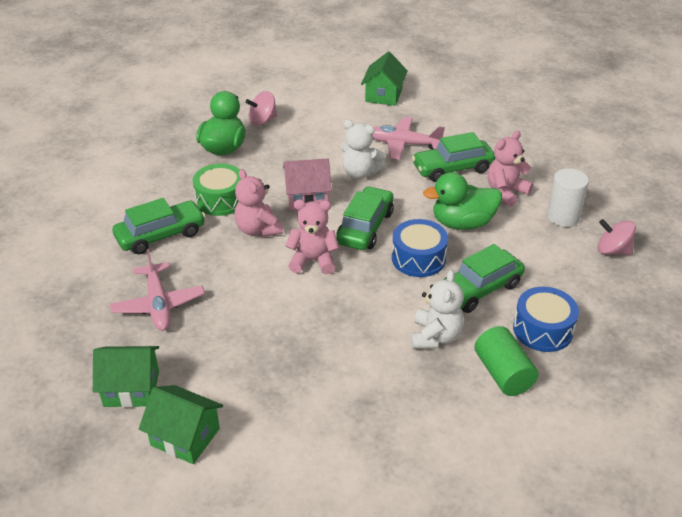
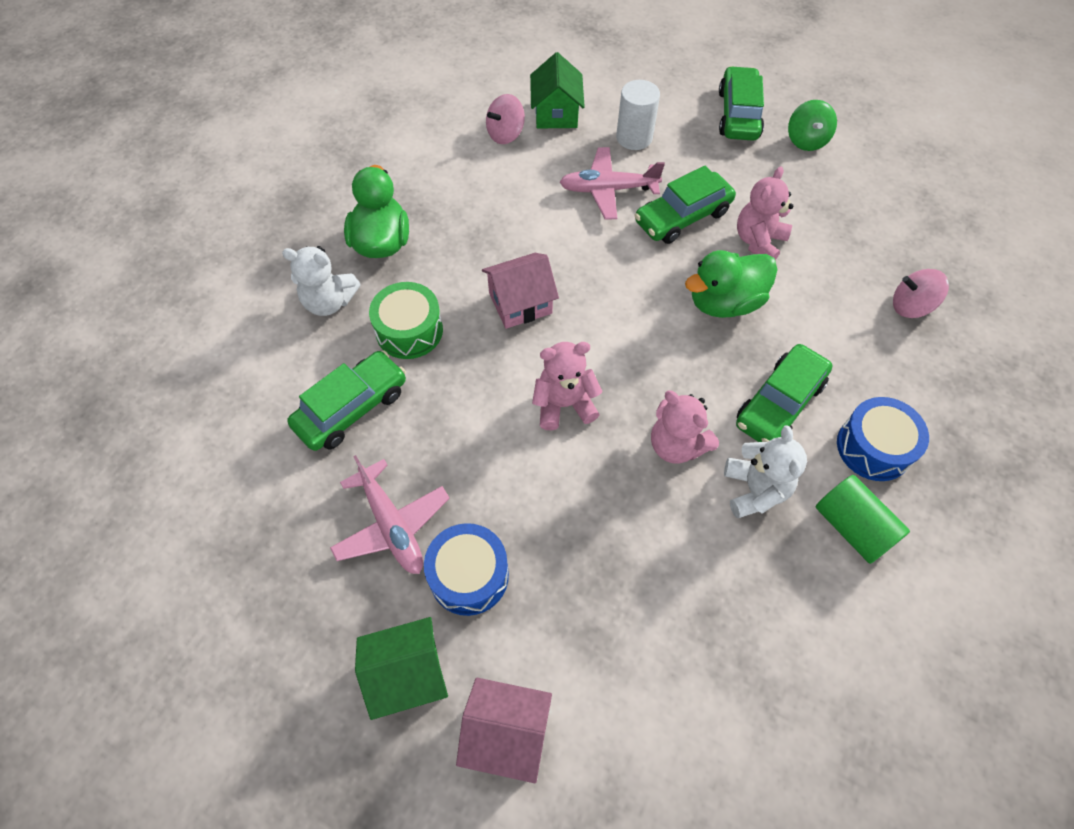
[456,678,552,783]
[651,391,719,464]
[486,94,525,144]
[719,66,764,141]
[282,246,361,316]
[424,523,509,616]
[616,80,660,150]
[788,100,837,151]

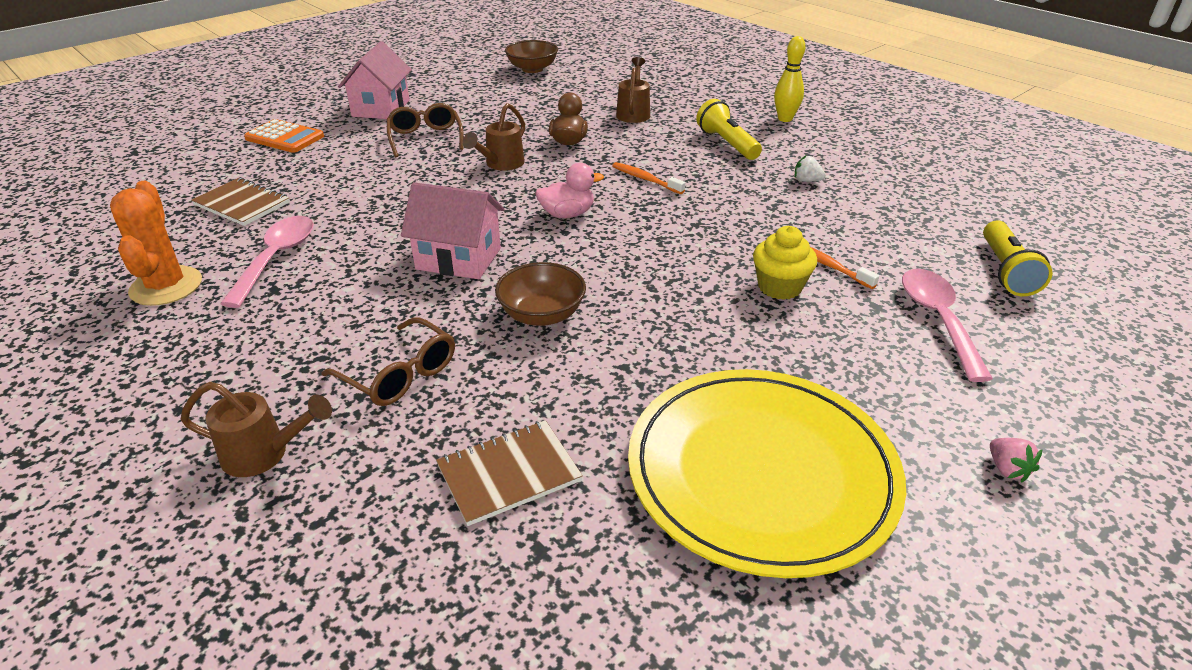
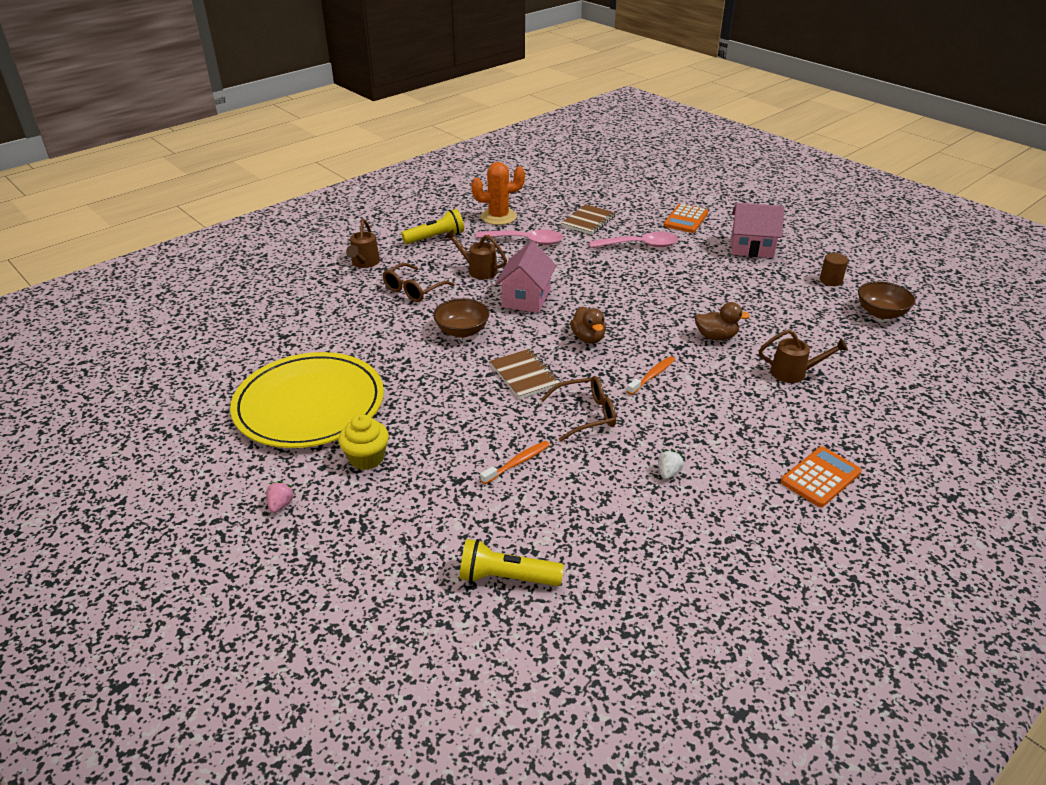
[541,376,616,441]
[490,349,561,399]
[445,230,507,279]
[570,306,606,344]
[401,209,464,244]
[339,414,389,470]
[781,447,862,507]
[589,232,678,248]
[266,481,295,513]
[820,253,848,286]

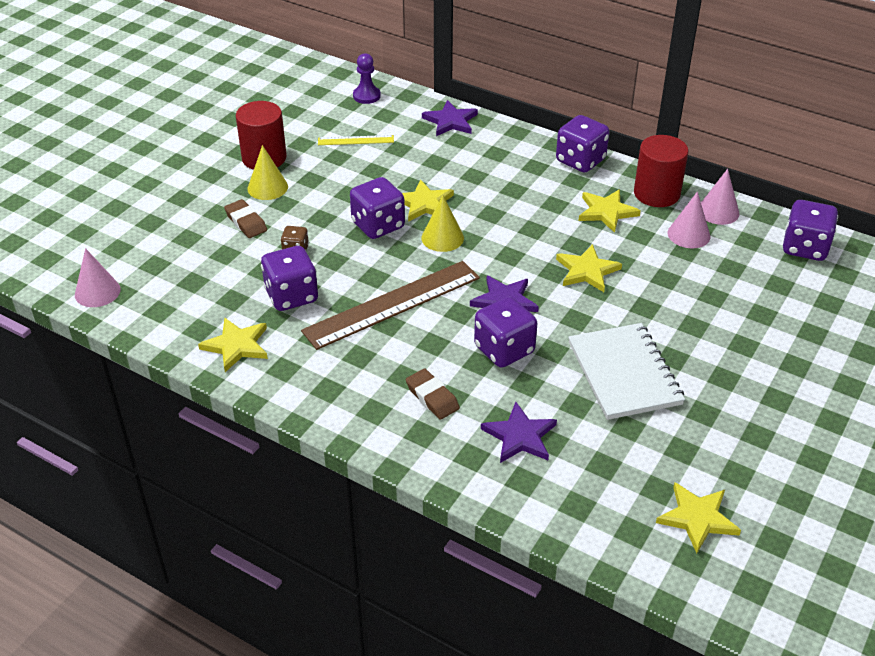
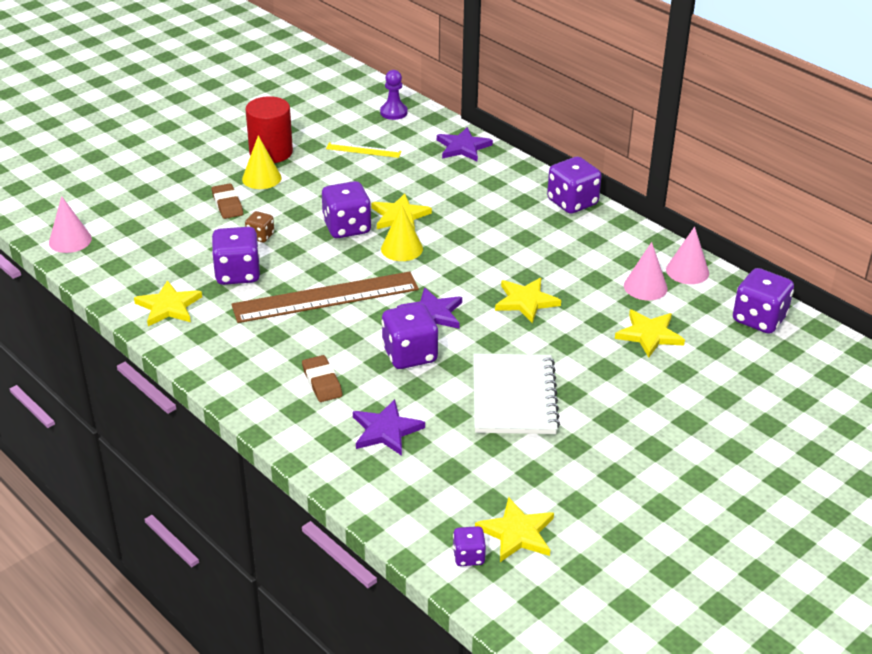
[615,310,685,358]
[634,135,688,207] (first image)
[453,526,486,566]

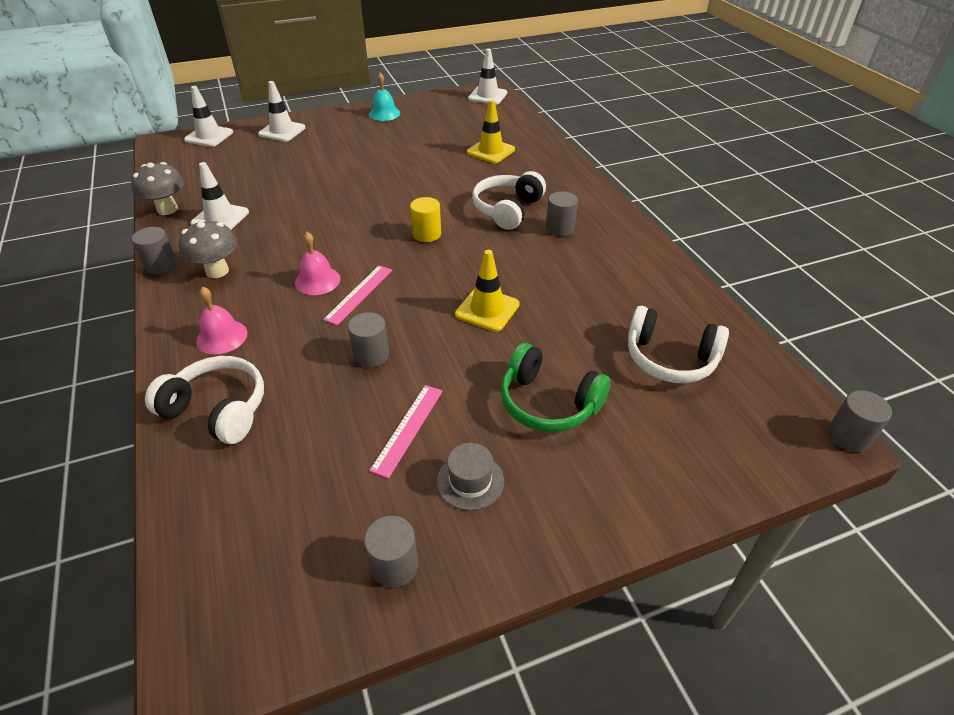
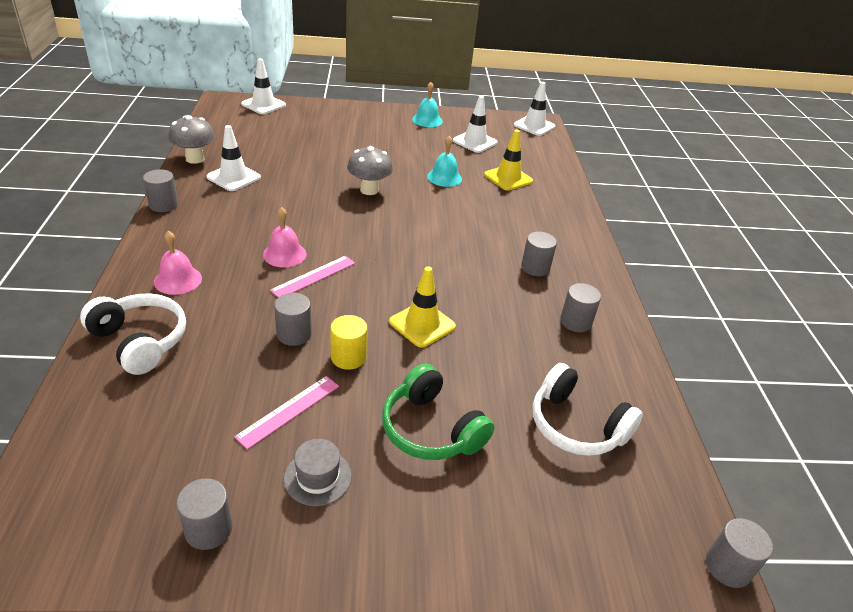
[347,146,393,195]
[453,95,498,153]
[330,315,367,370]
[472,171,546,230] (first image)
[427,136,462,187]
[560,283,601,332]

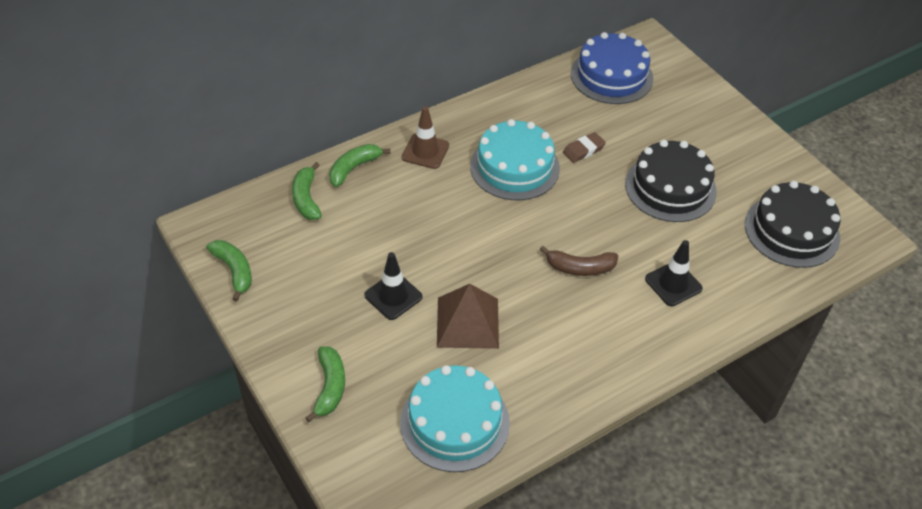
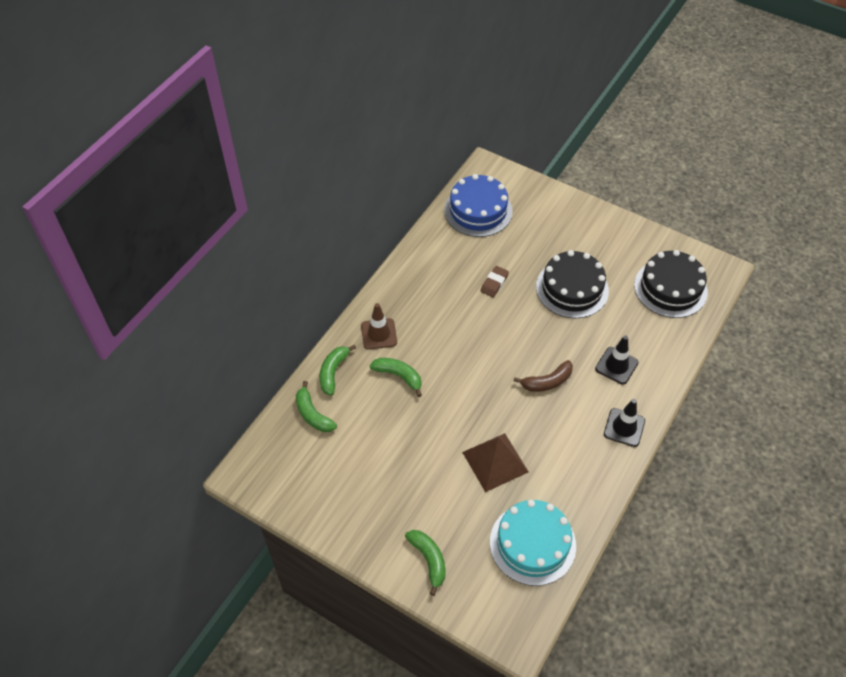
[369,358,422,397]
[604,399,645,447]
[470,119,560,200] (first image)

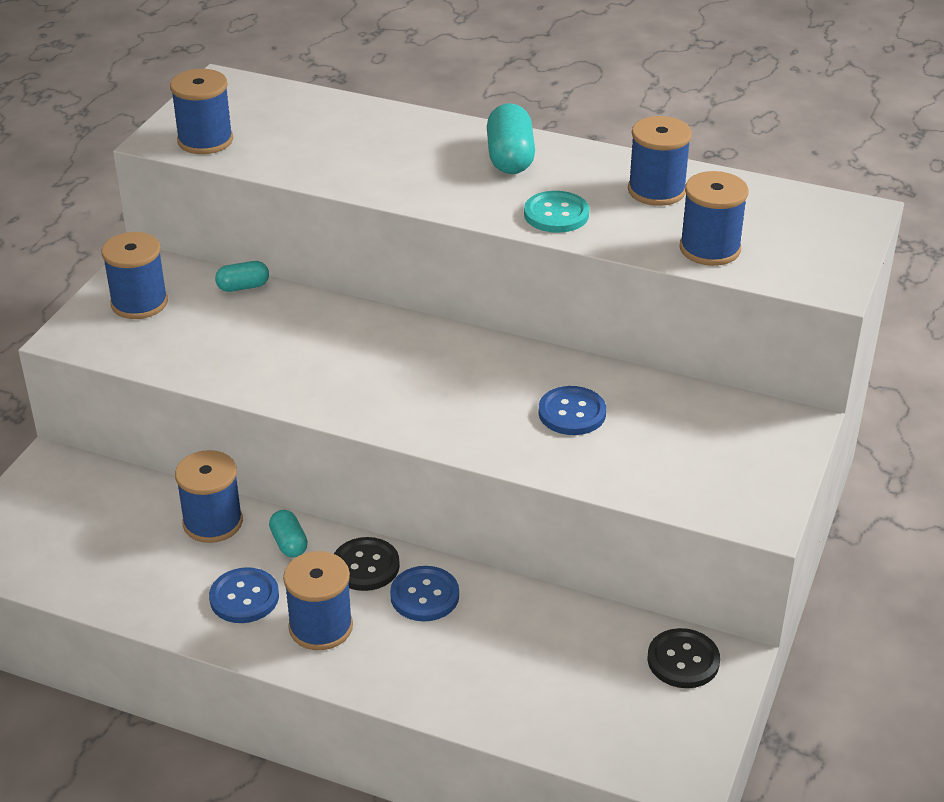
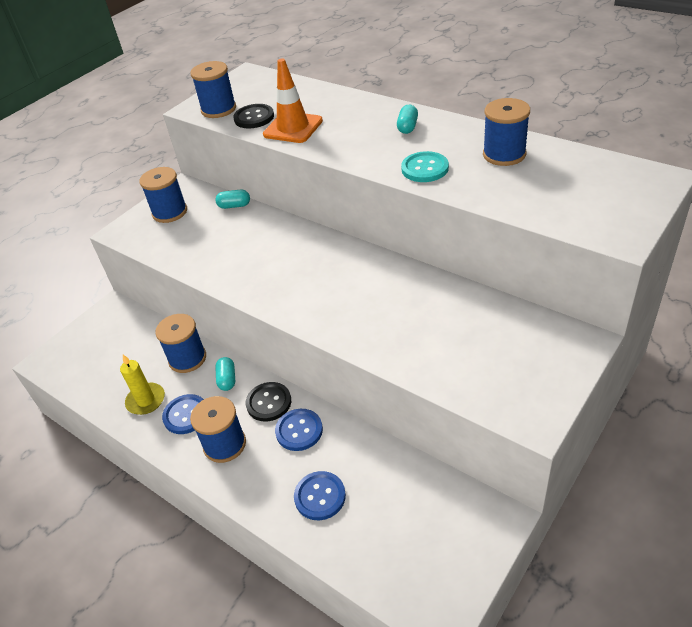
[397,105,418,134]
[294,471,346,520]
[233,104,274,128]
[680,171,748,266] (first image)
[120,355,165,415]
[263,58,323,143]

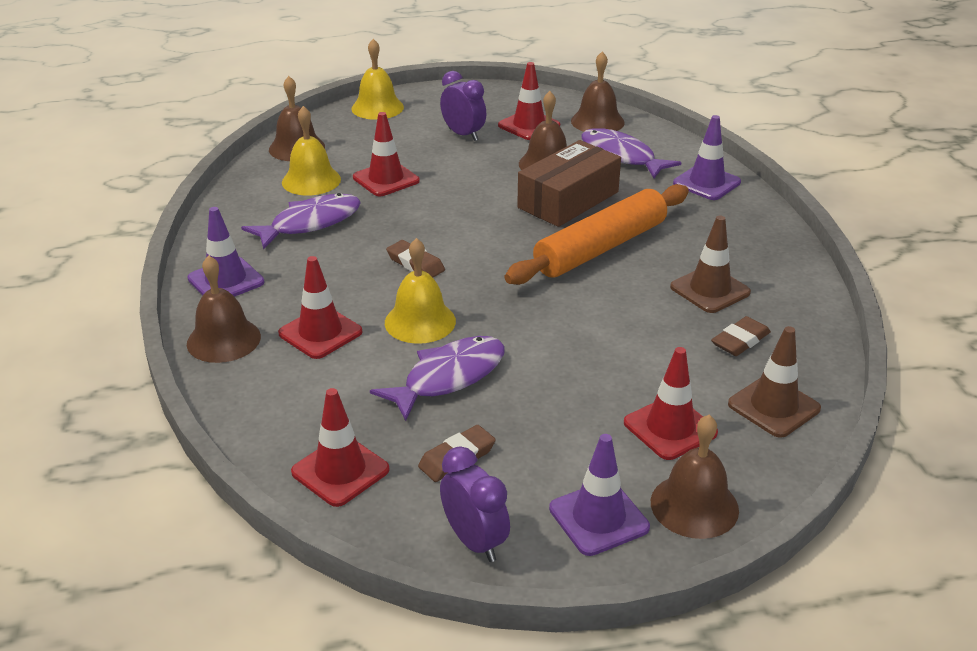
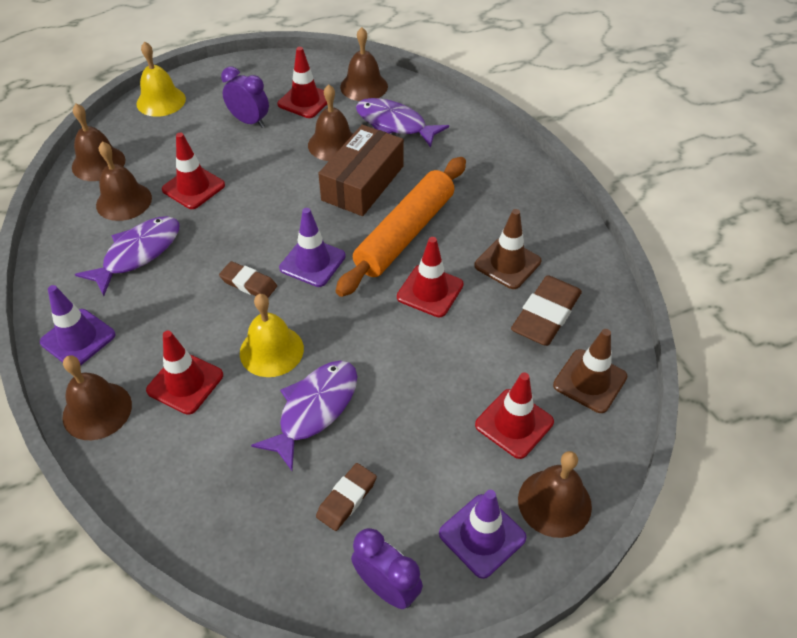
[96,141,152,221]
[397,237,464,317]
[279,208,346,287]
[511,275,582,346]

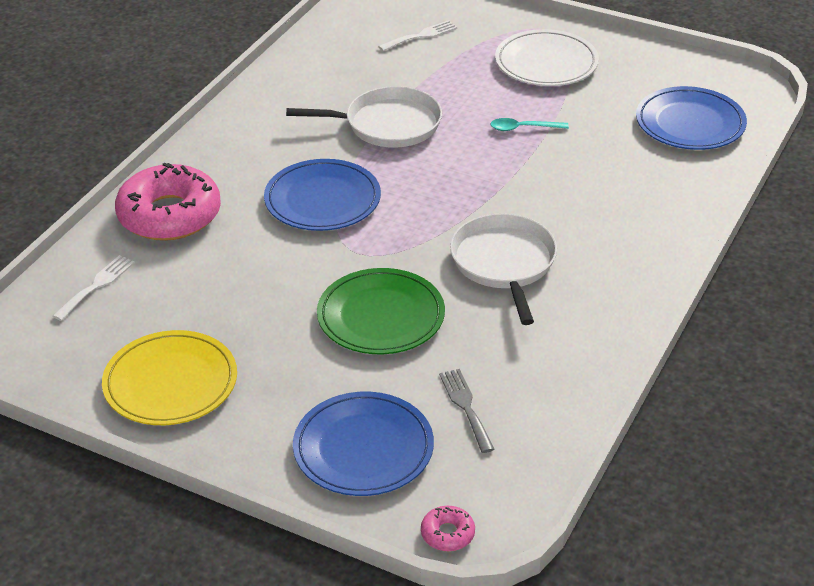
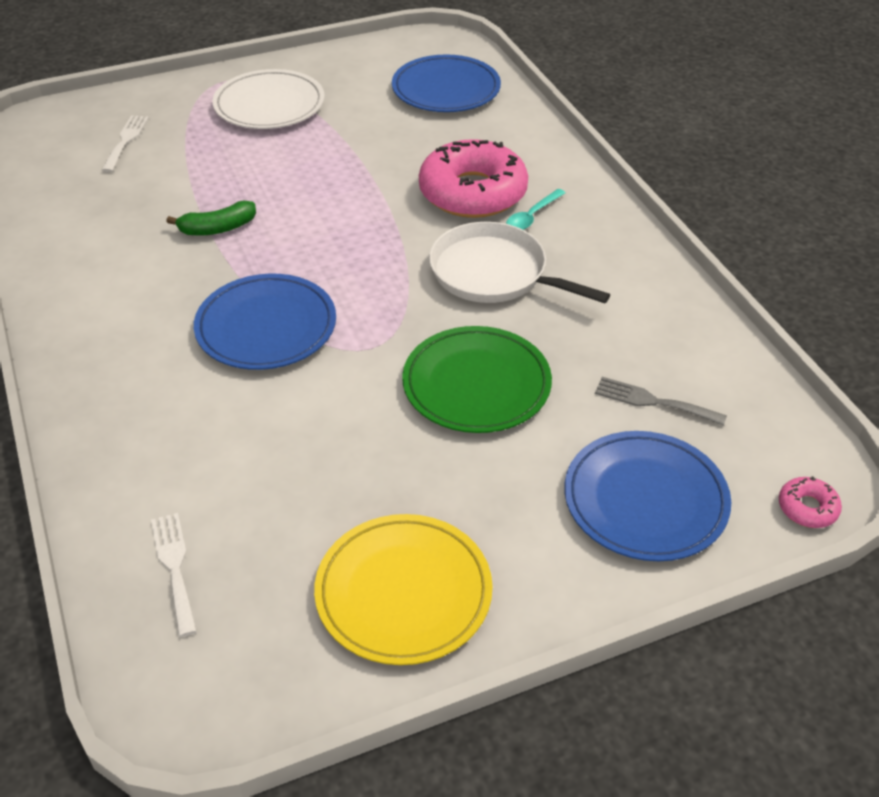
[419,139,528,218]
[166,201,256,236]
[506,189,566,230]

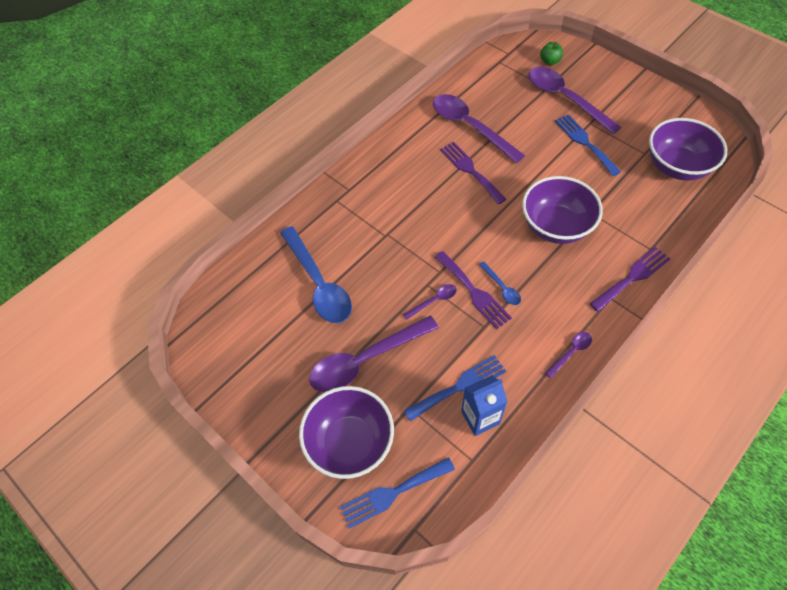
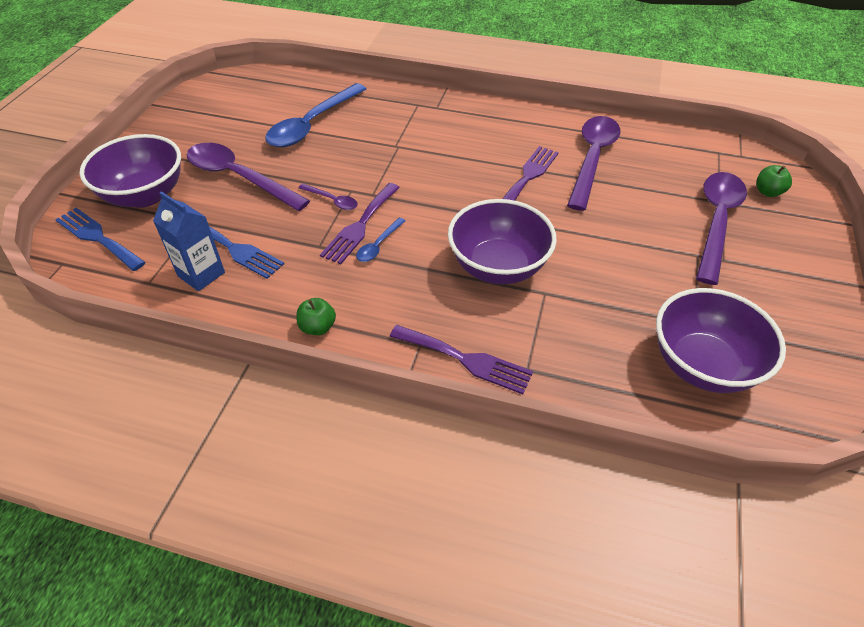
[296,298,336,335]
[555,114,621,176] (first image)

